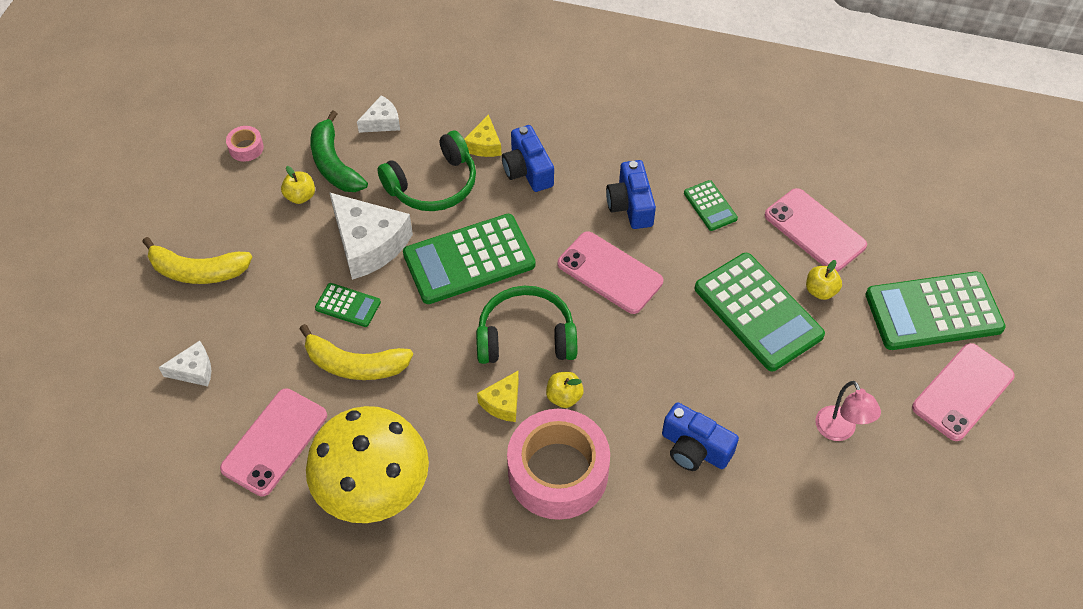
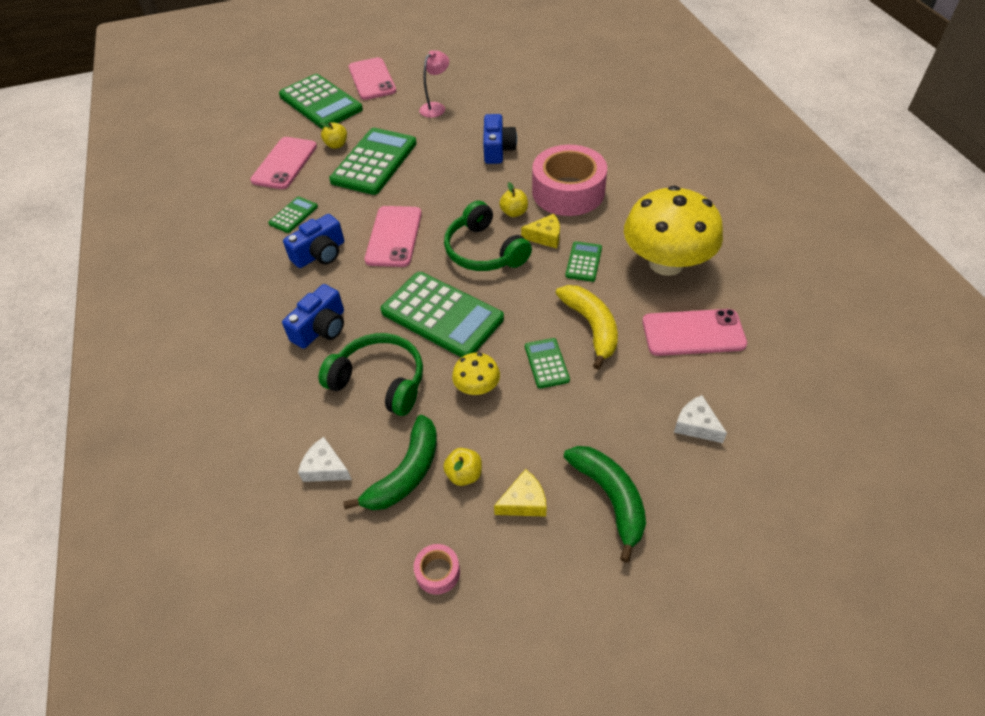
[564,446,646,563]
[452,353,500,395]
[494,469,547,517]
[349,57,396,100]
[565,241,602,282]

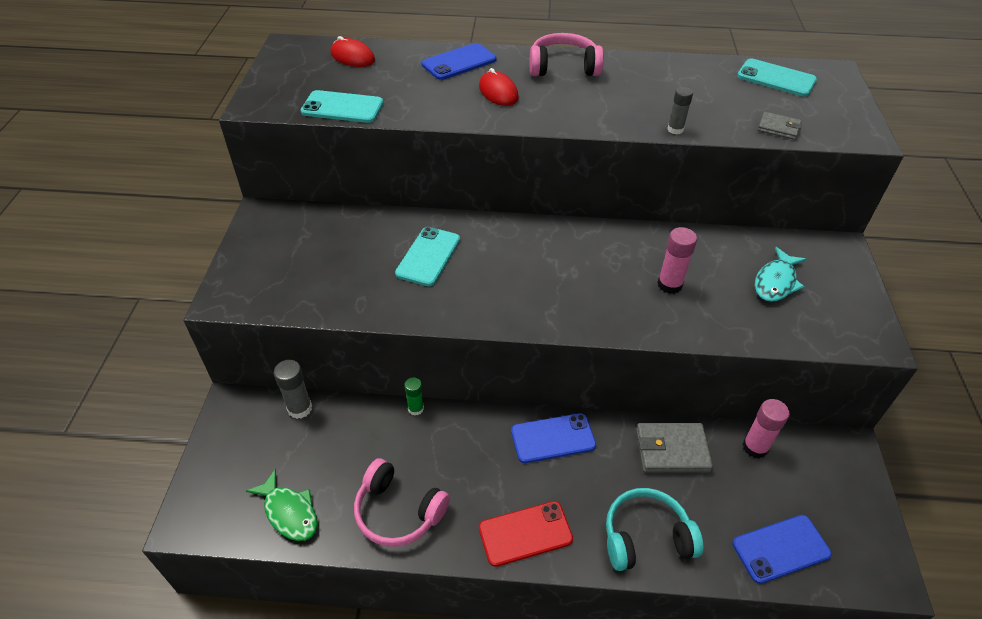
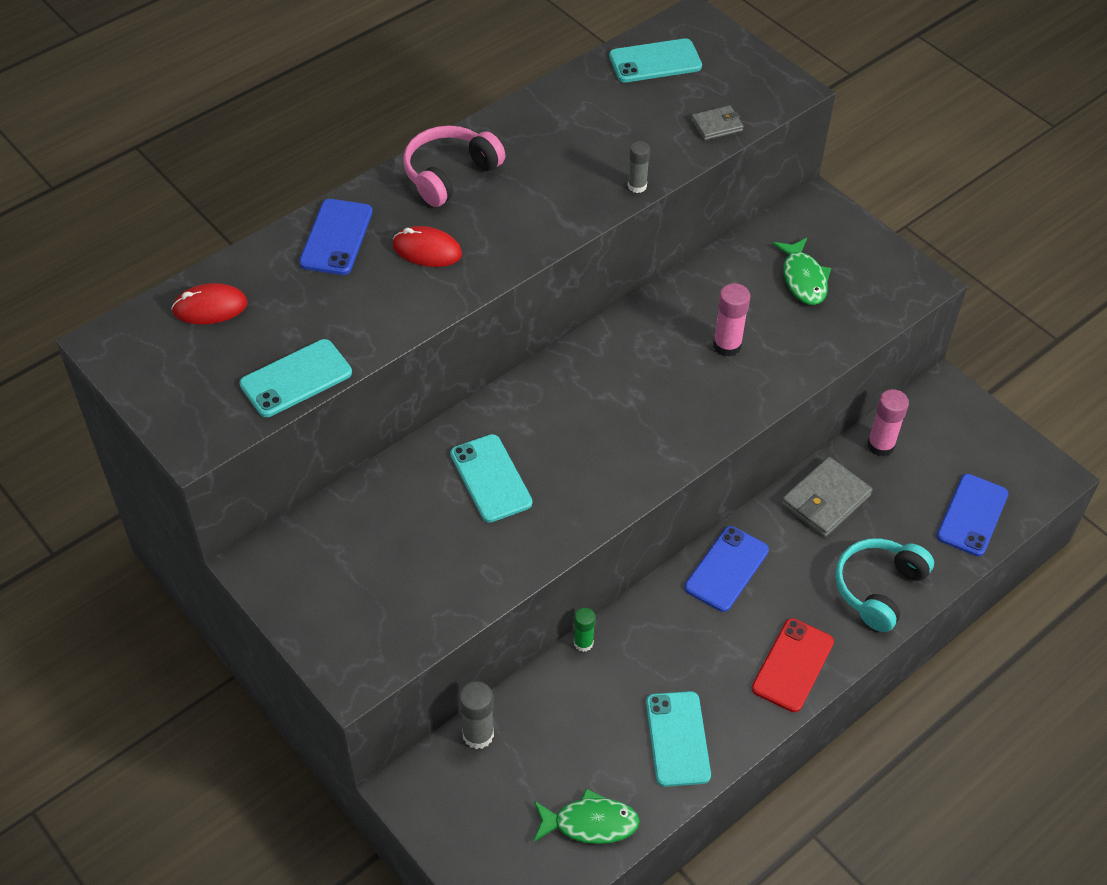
[646,691,711,787]
[773,238,831,305]

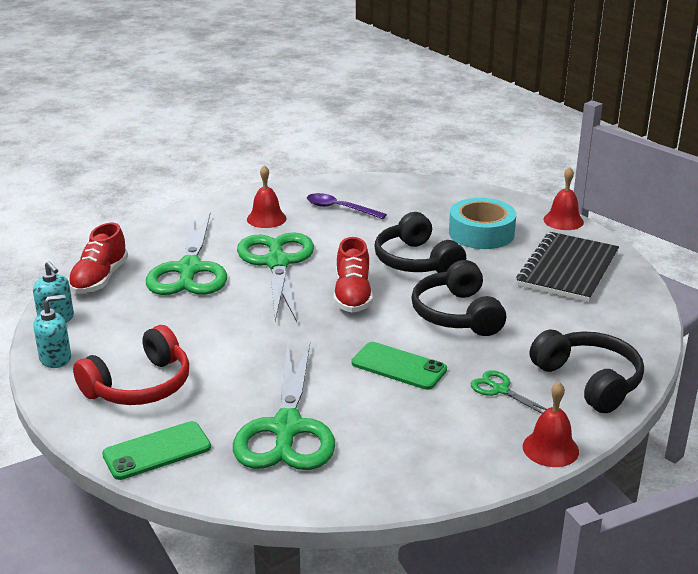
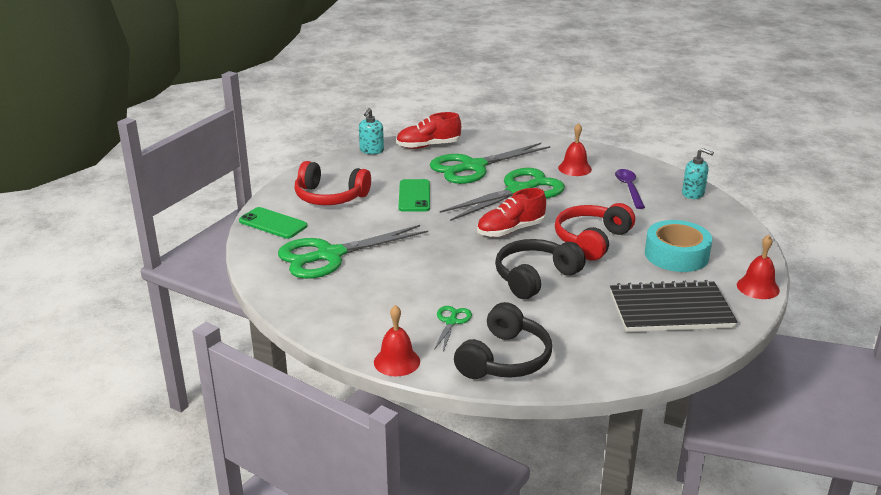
[682,148,714,199]
[399,179,430,212]
[555,203,635,261]

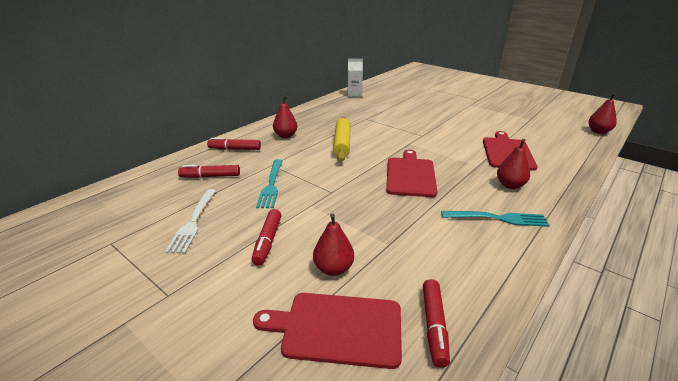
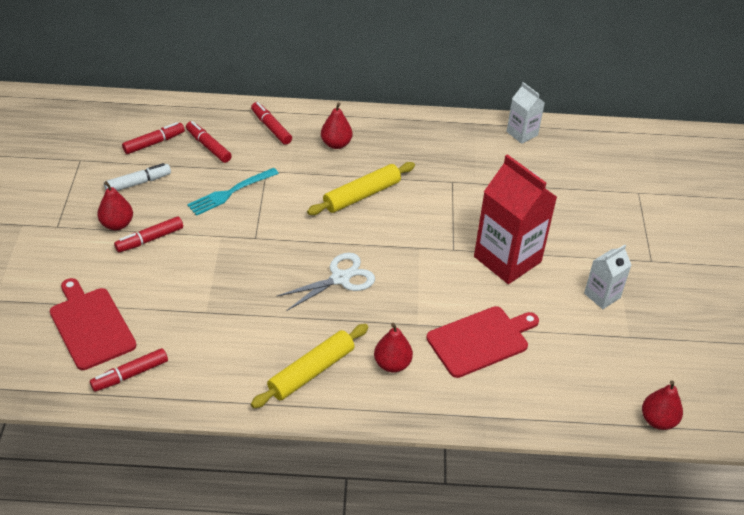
[104,163,171,191]
[97,181,133,230]
[276,253,375,311]
[251,324,369,408]
[122,122,185,154]
[474,154,557,284]
[584,245,631,309]

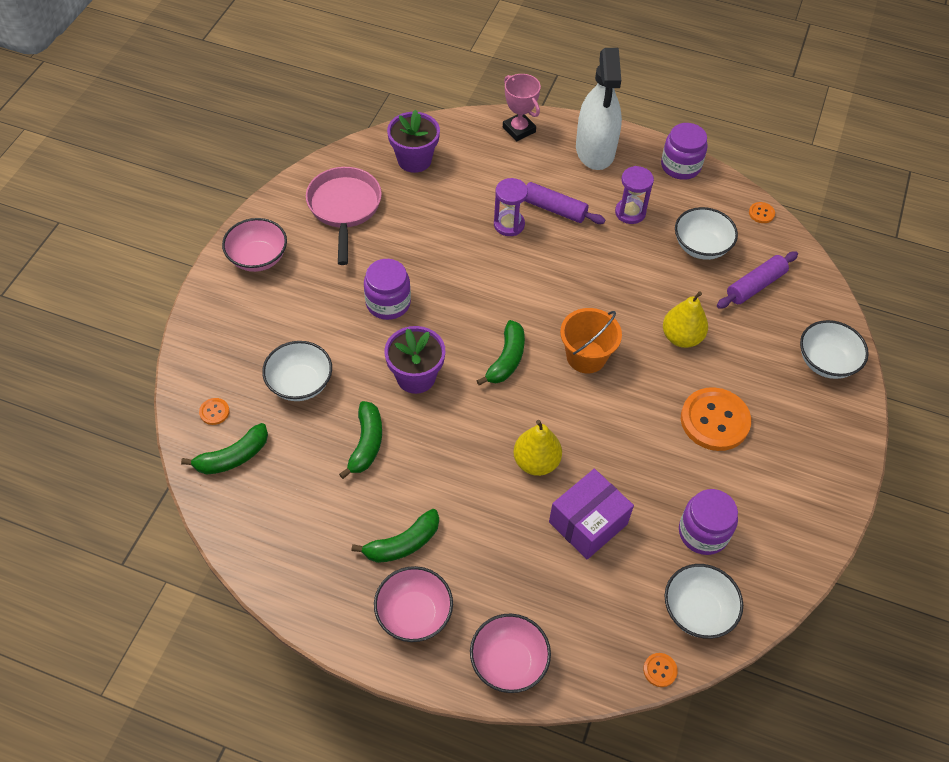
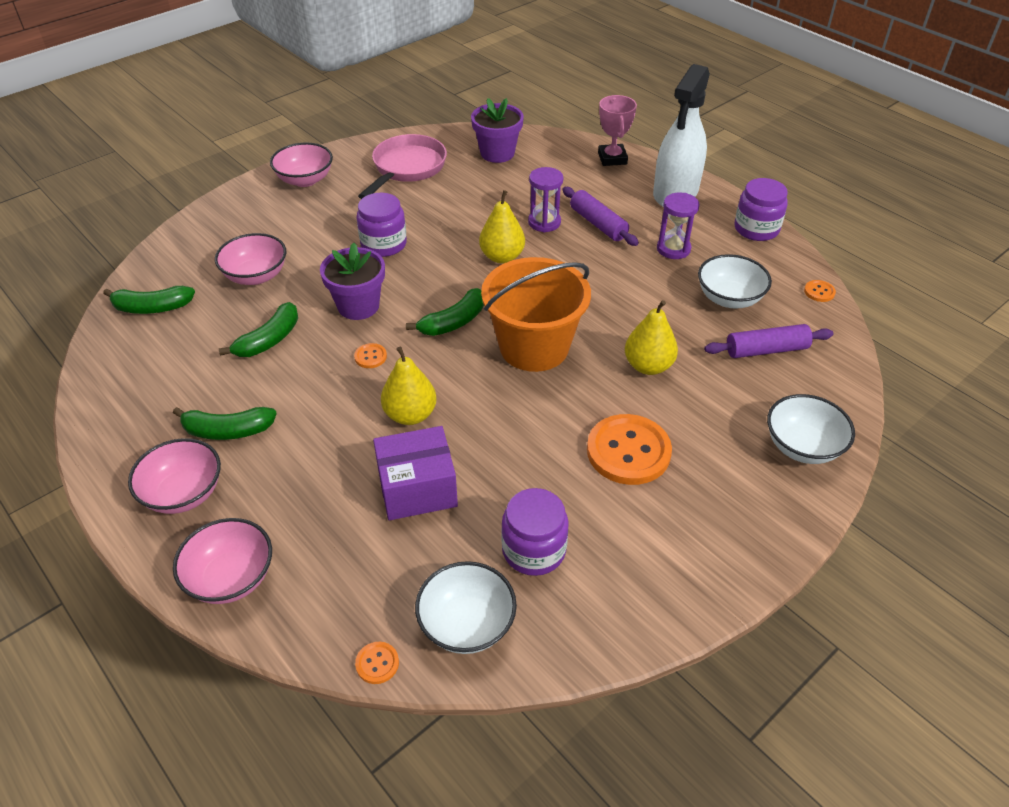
[354,343,387,368]
[215,233,286,285]
[481,257,591,372]
[479,190,525,264]

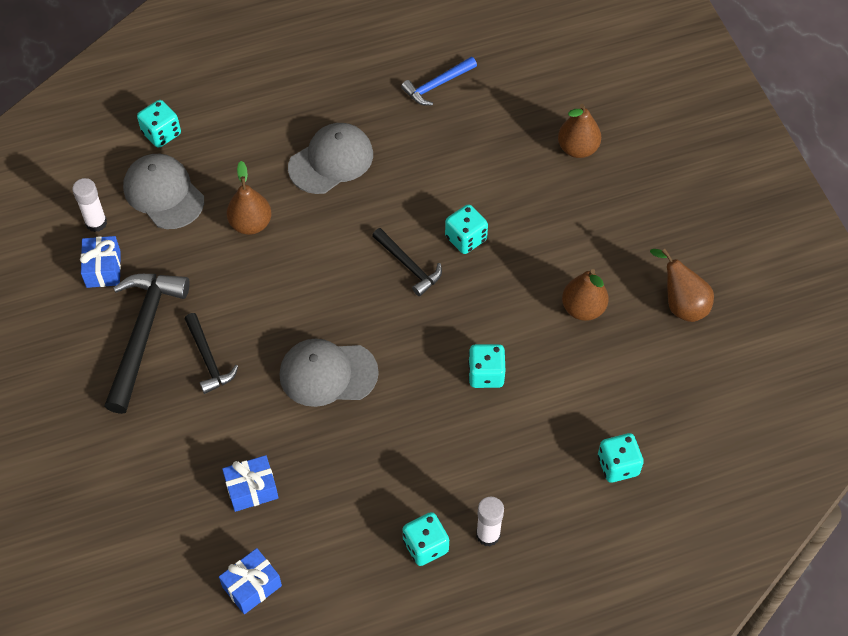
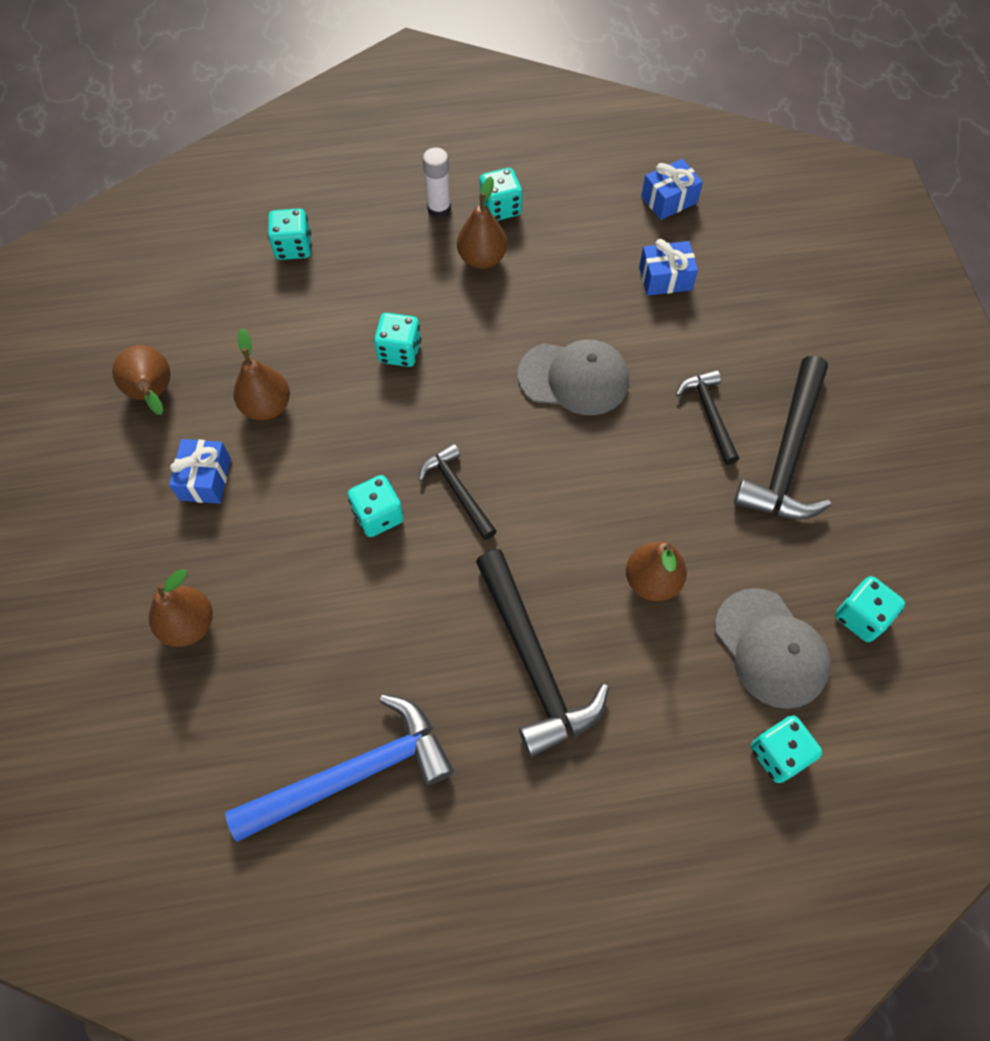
[835,576,905,642]
[169,439,231,504]
[476,549,609,757]
[225,694,454,842]
[457,176,507,269]

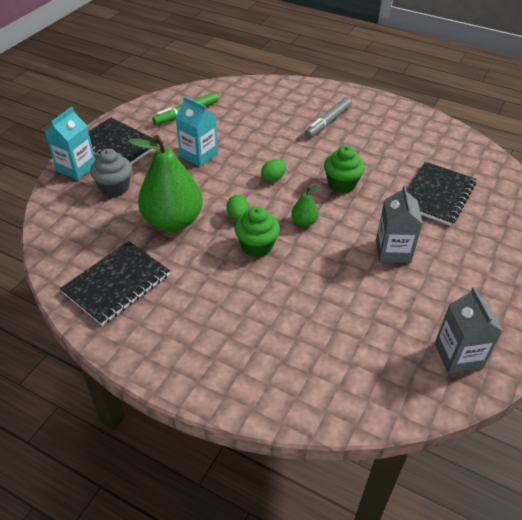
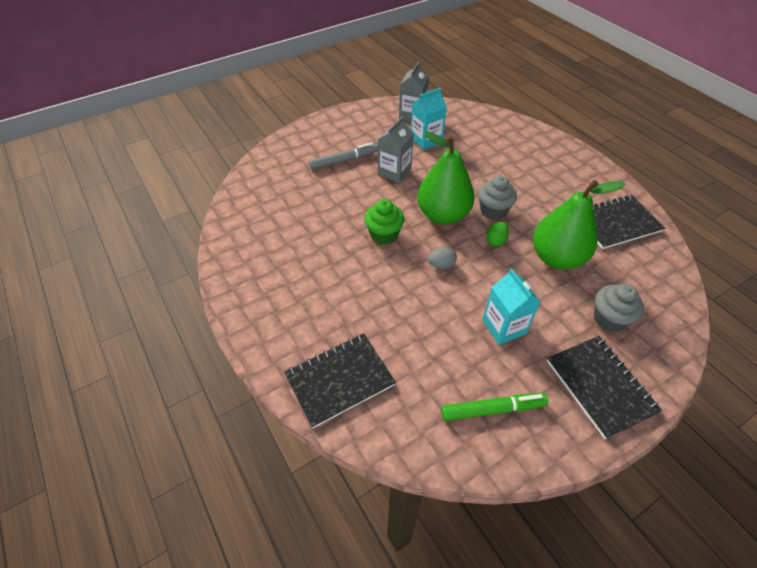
[411,88,447,150]
[478,175,517,220]
[428,247,457,269]
[417,131,474,225]
[309,142,378,170]
[284,333,396,428]

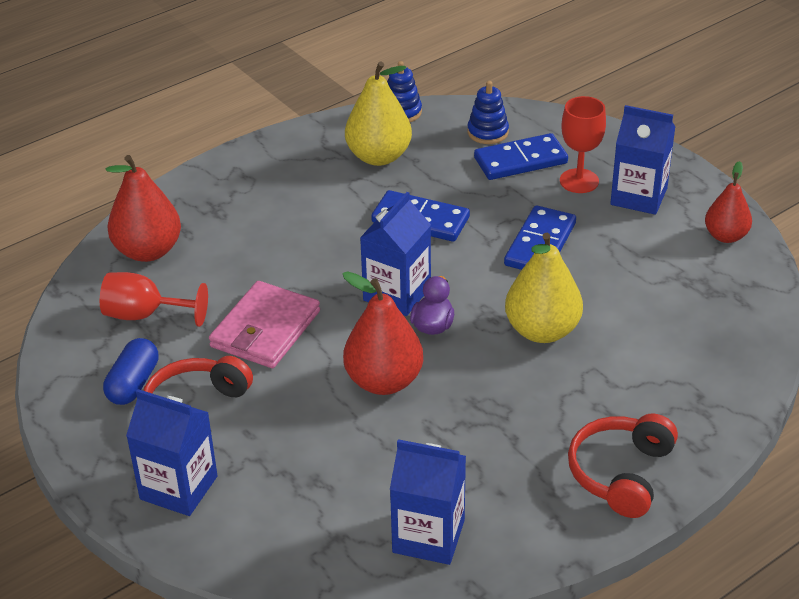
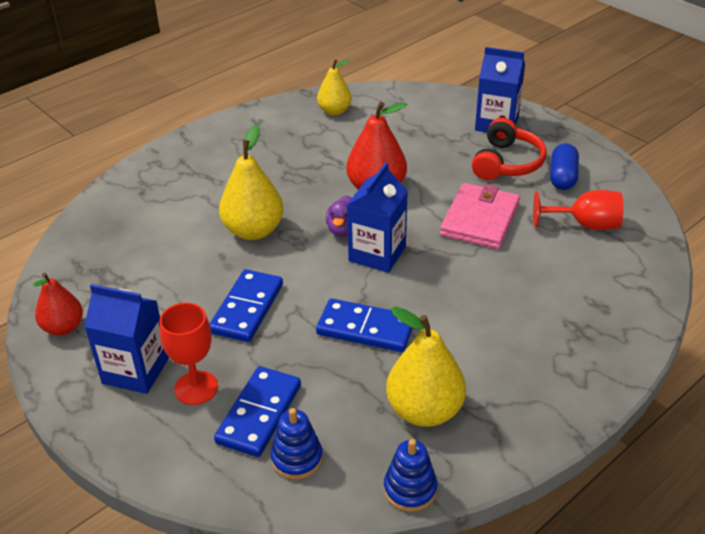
[106,155,181,262] (first image)
[317,59,352,115]
[214,366,301,457]
[568,414,678,518] (first image)

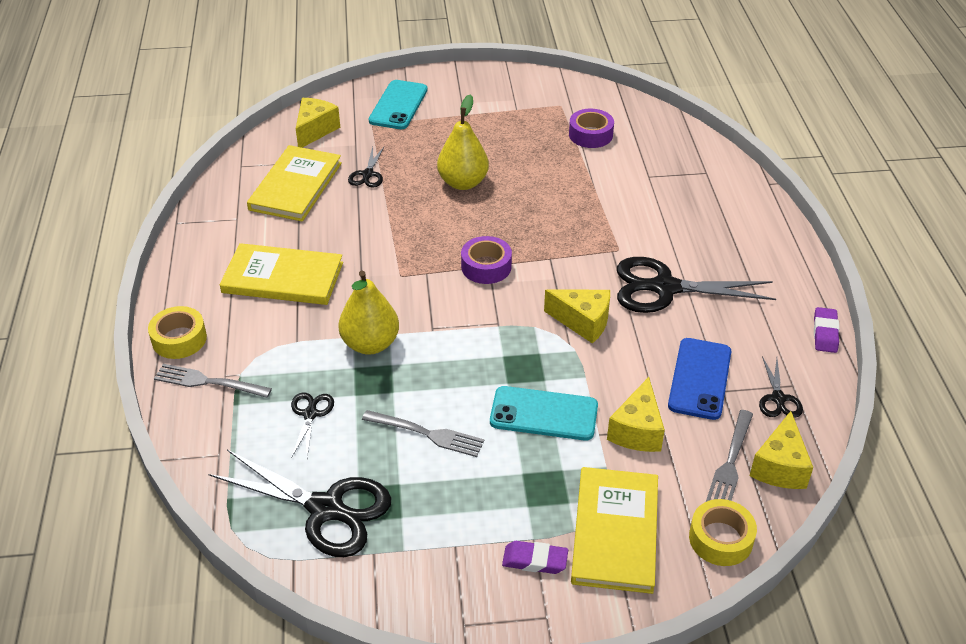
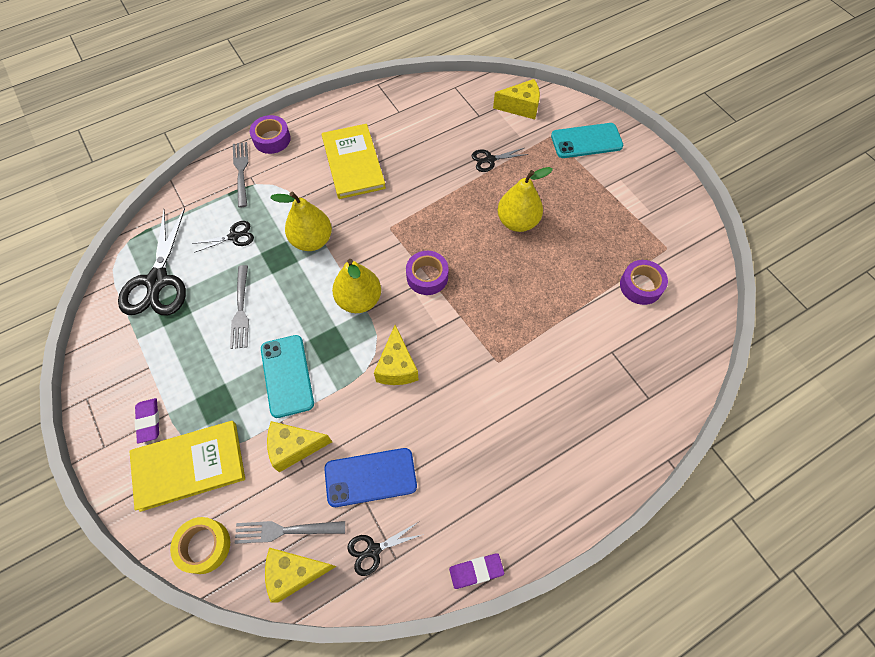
[250,115,291,154]
[247,145,342,222] (first image)
[617,257,776,313] (first image)
[332,259,381,313]

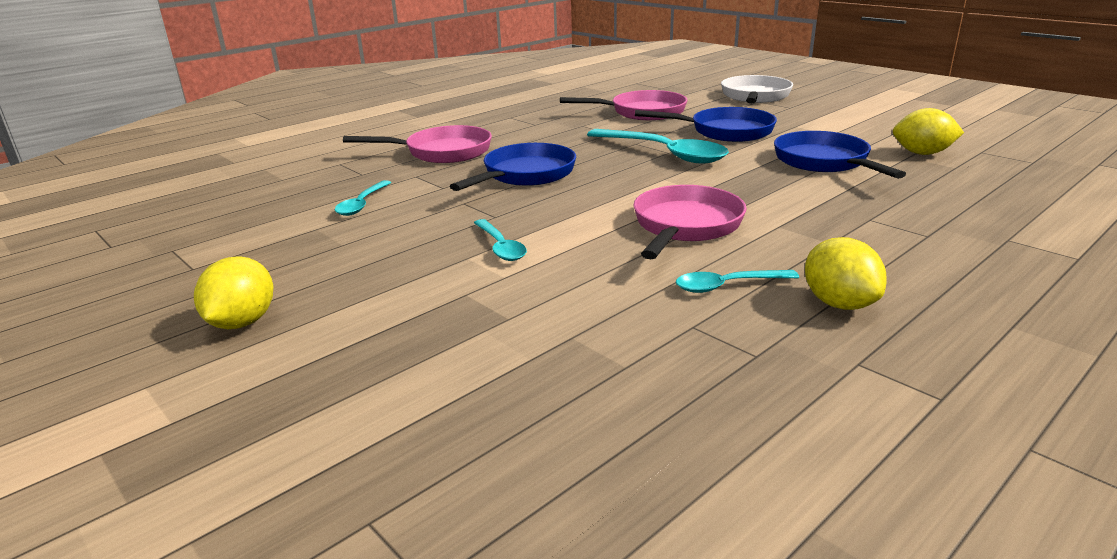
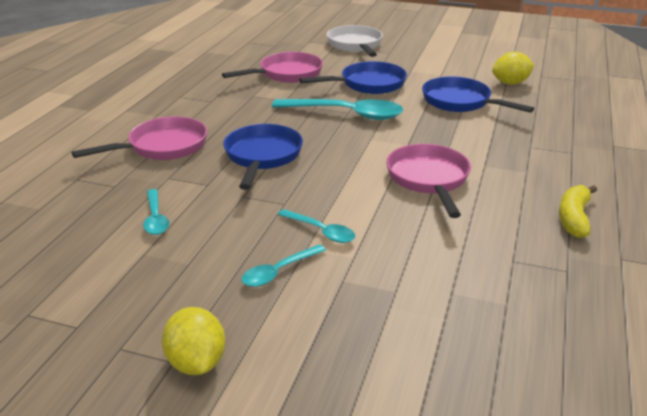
[242,244,326,287]
[559,185,597,238]

